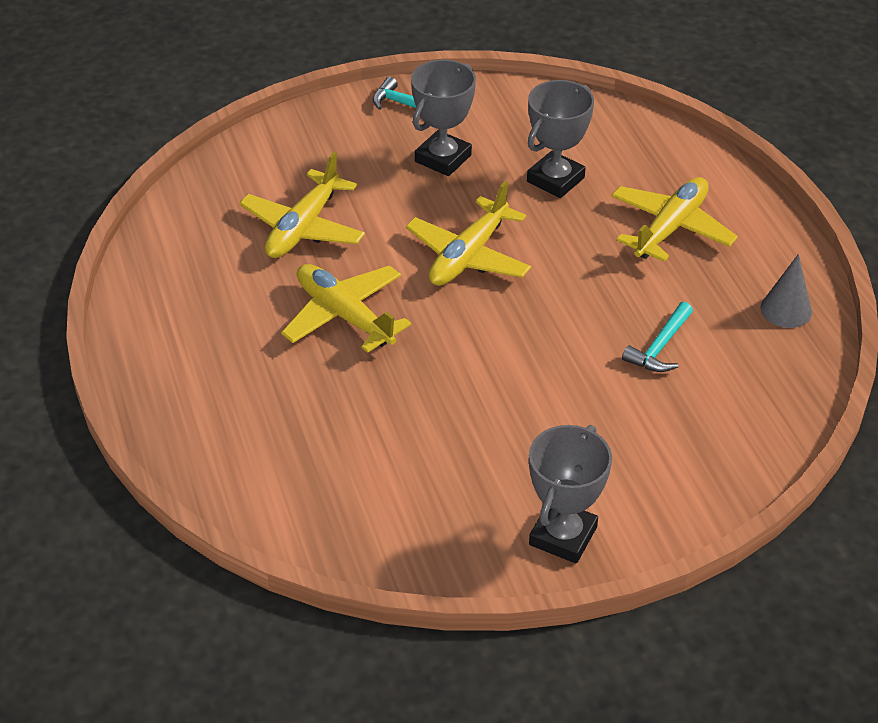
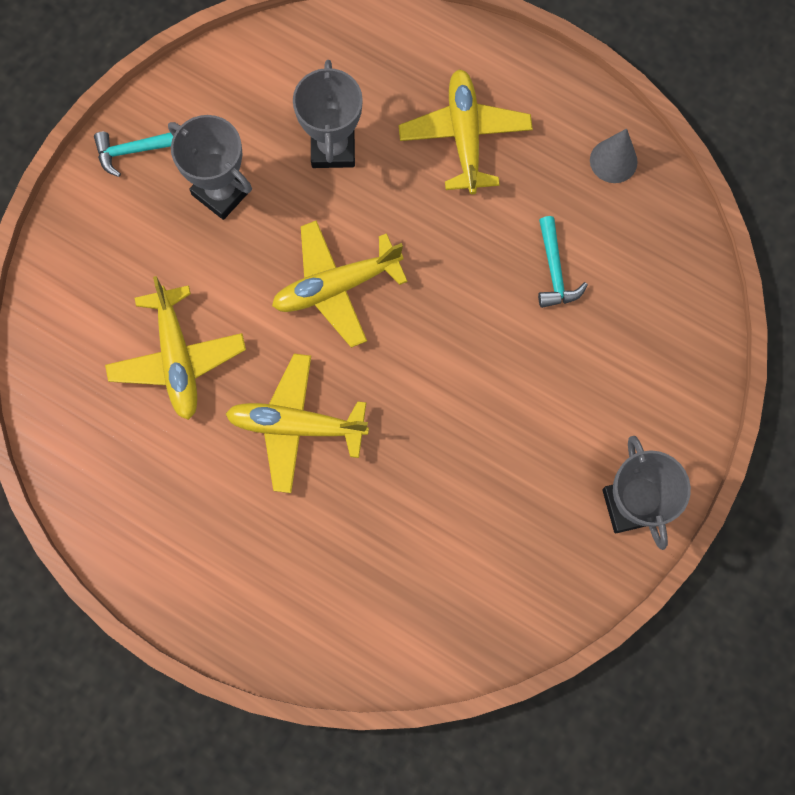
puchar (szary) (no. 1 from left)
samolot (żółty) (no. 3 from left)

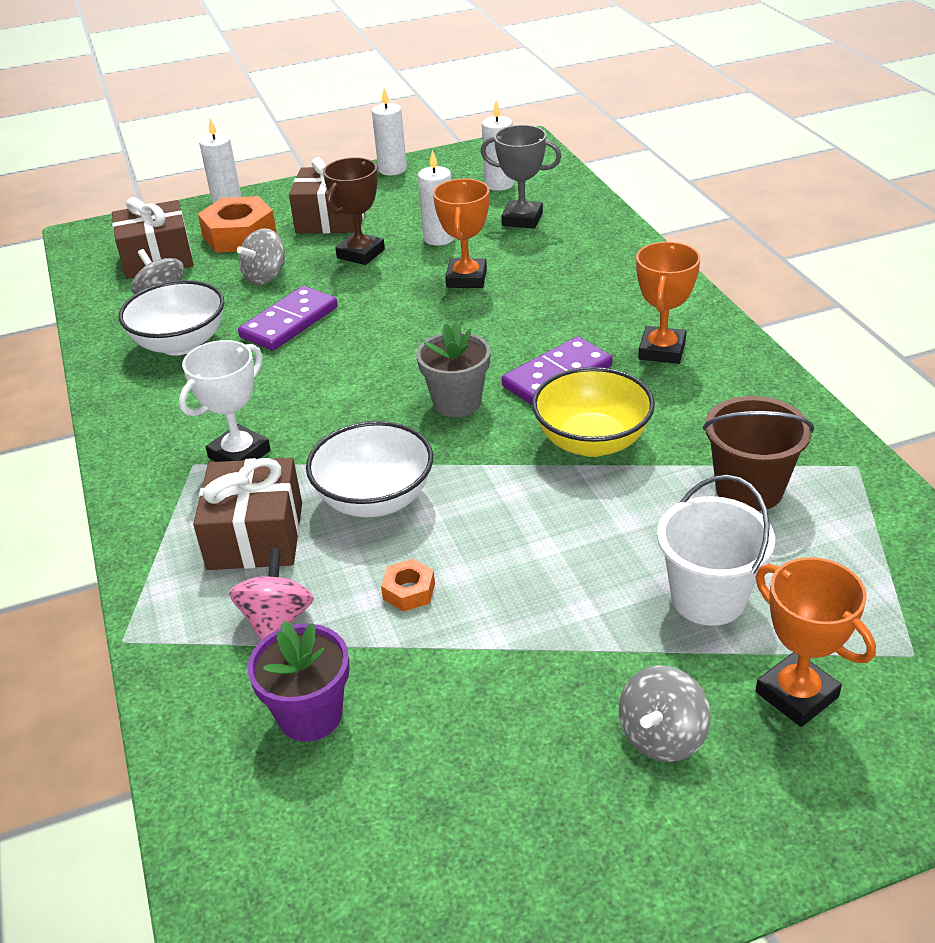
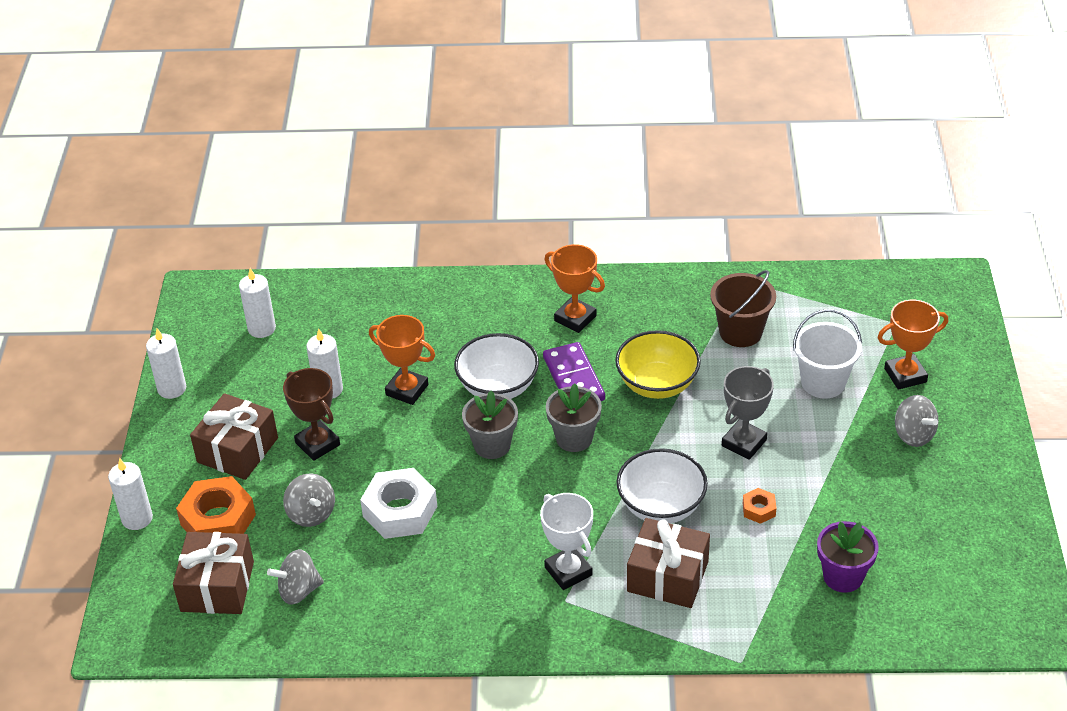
nakrętka (biały)
miska (biały) (no. 1 from left)
doniczka (szary) (no. 1 from left)
puchar (szary)
bączek (różowy)

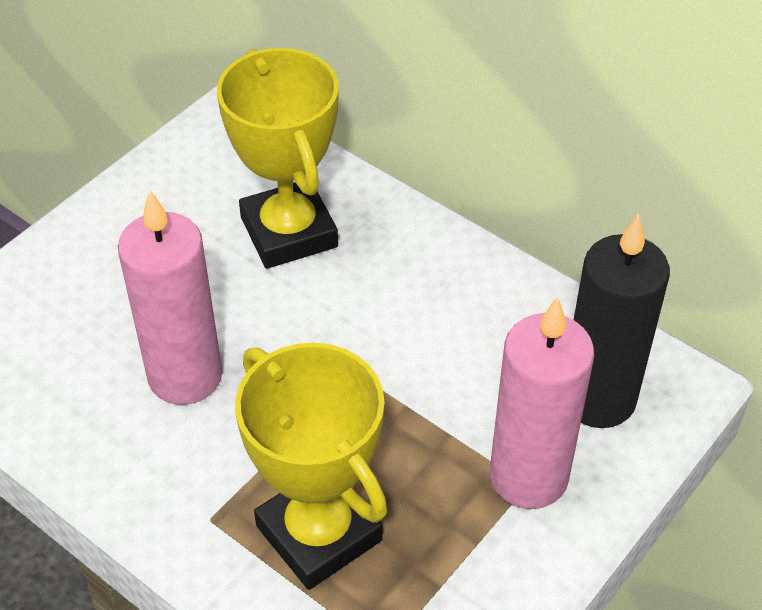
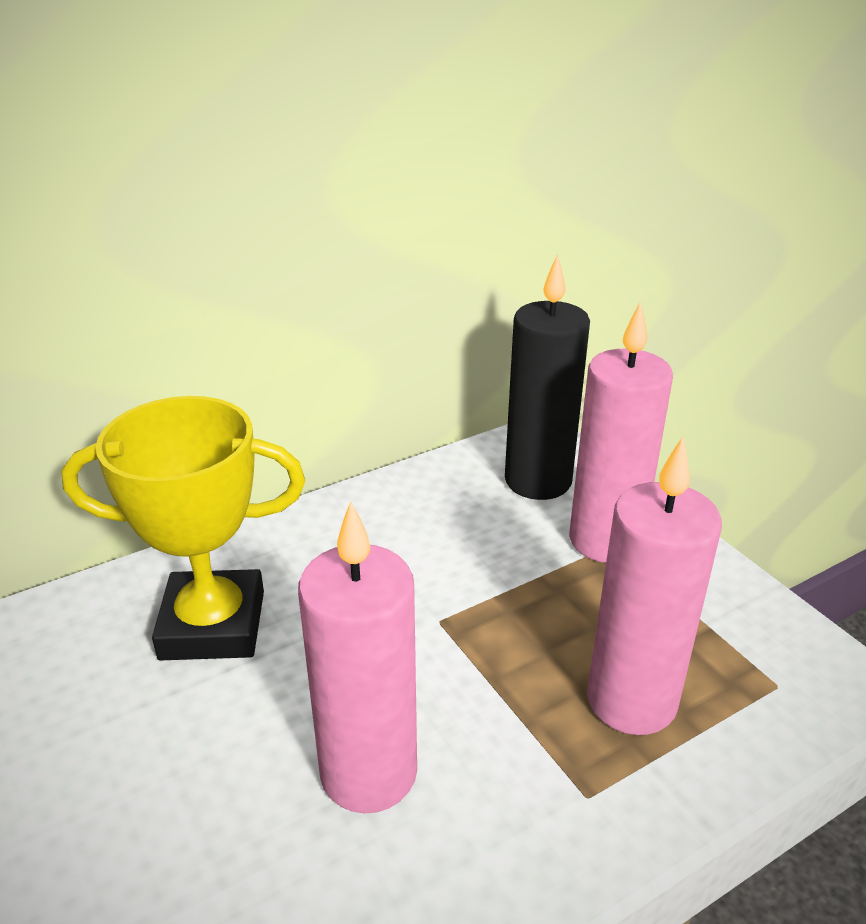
świeca (różowy) (no. 3 from left)

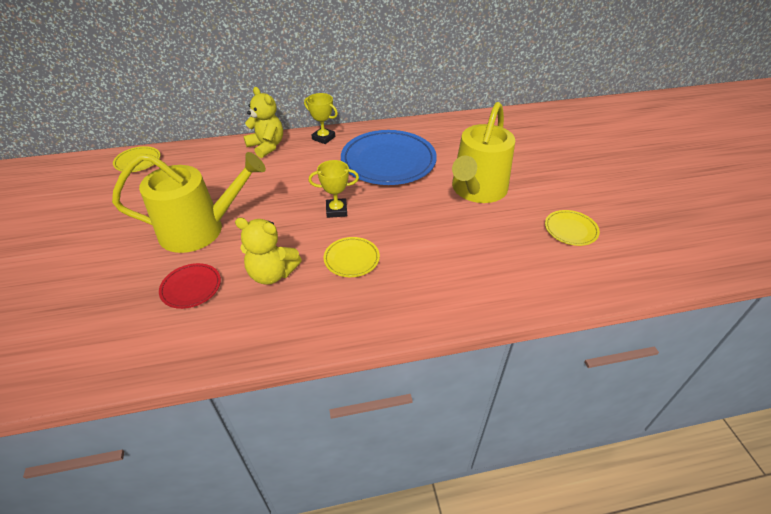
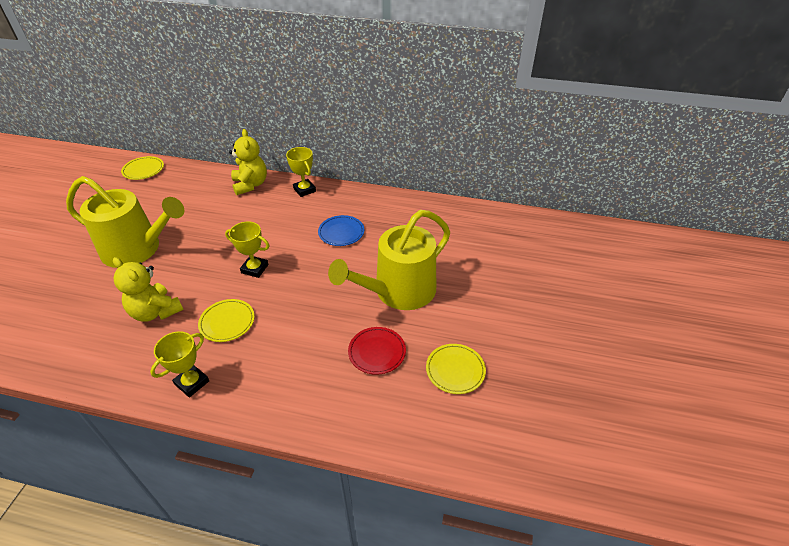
puchar (żółty) (no. 1 from left)
talerz (niebieski)
talerz (czerwony)

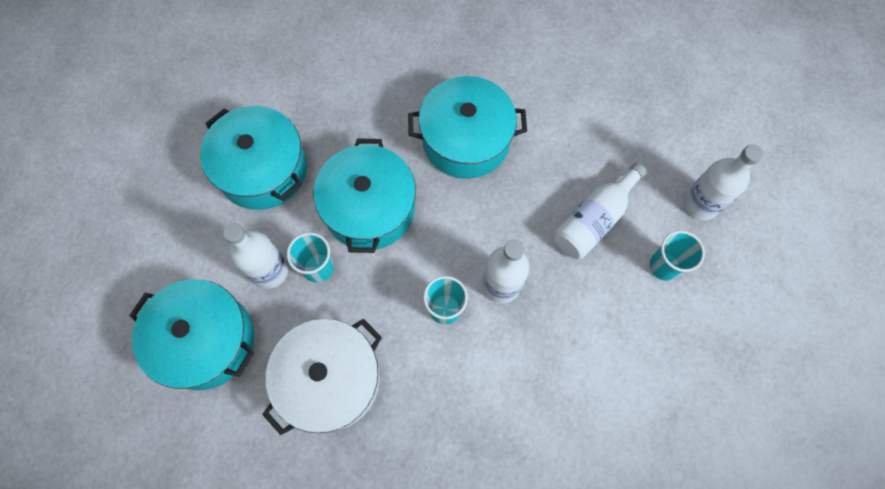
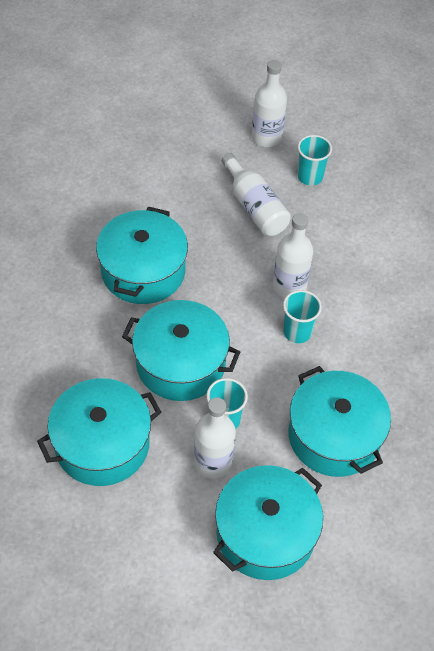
garnek (turkusowy) (no. 5 from left)

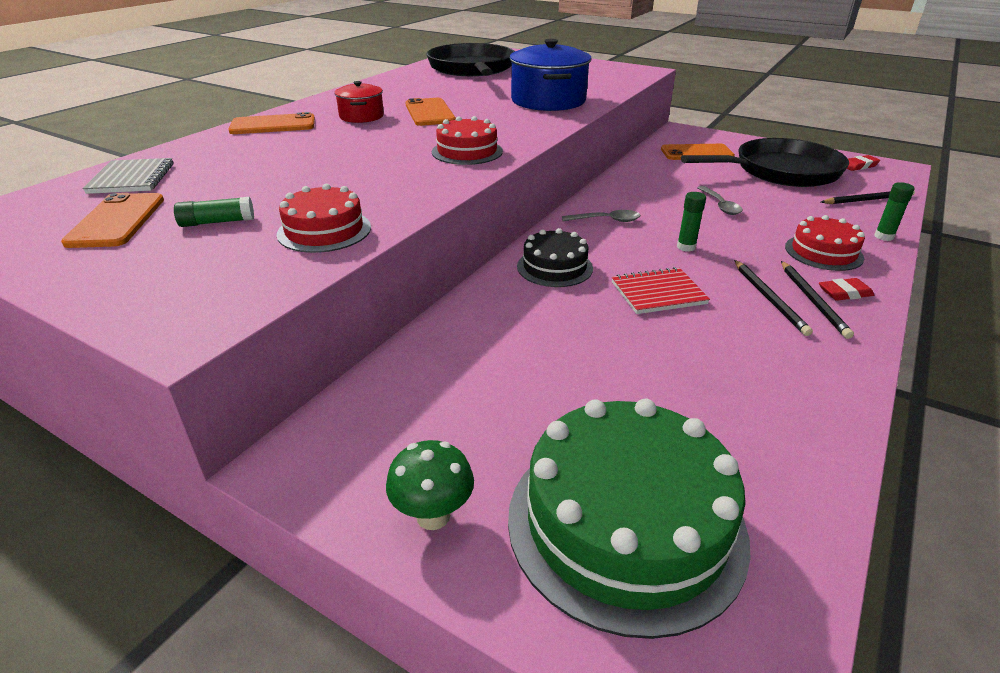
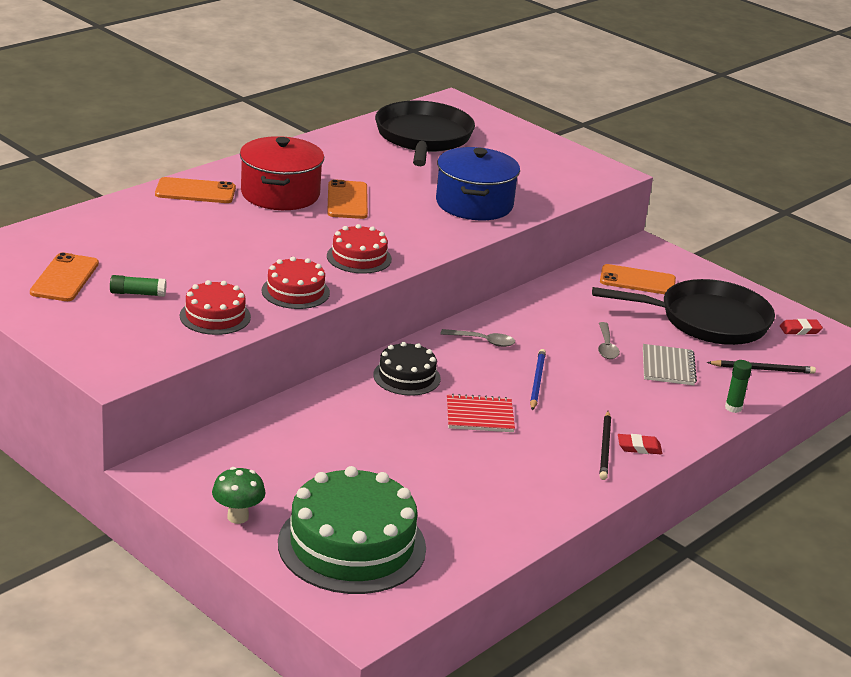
garnek (czerwony)
tort (czerwony) (no. 2 from left)
ołówek (niebieski)
zeszyt (szary)
ołówek (czarny) (no. 1 from left in the first image)

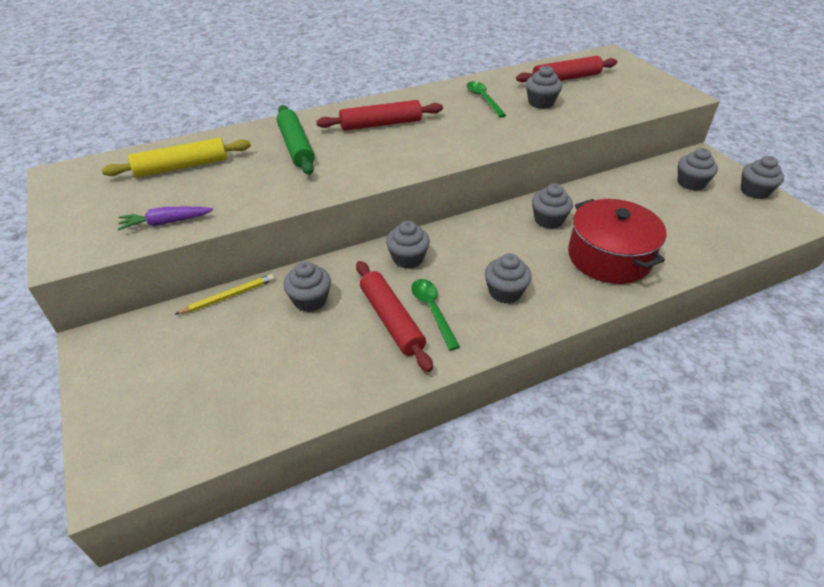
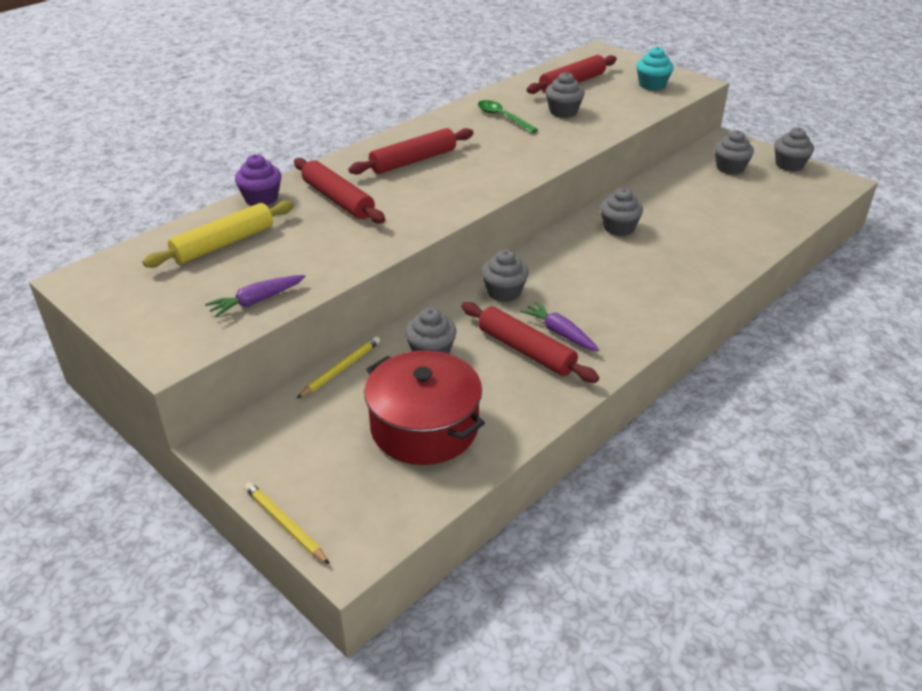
muffinka (fioletowy)
ołówek (żółty) (no. 1 from left)
wałek do ciasta (czerwony) (no. 1 from left)
garnek (czerwony)
marchewka (fioletowy) (no. 2 from left)
muffinka (turkusowy)
muffinka (szary) (no. 3 from left in the first image)

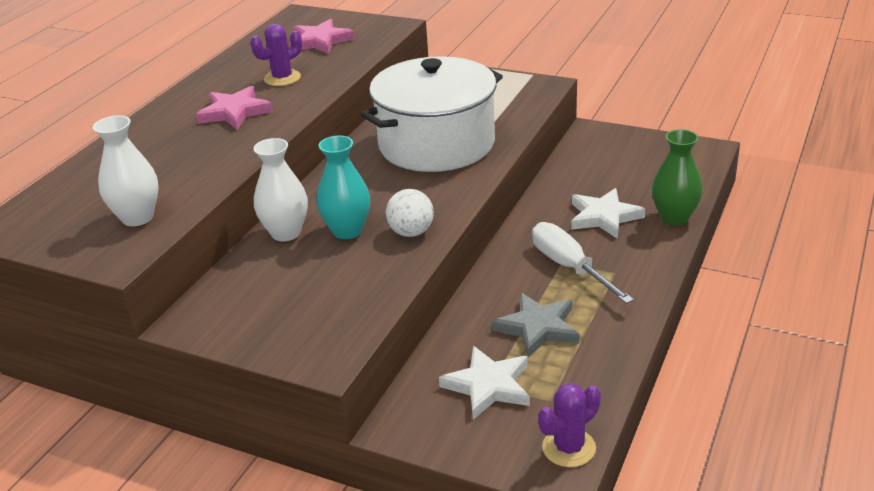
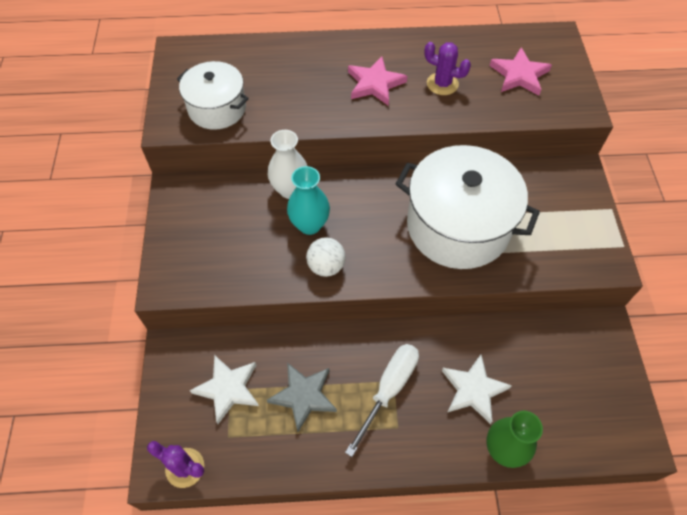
garnek (biały) (no. 1 from left)

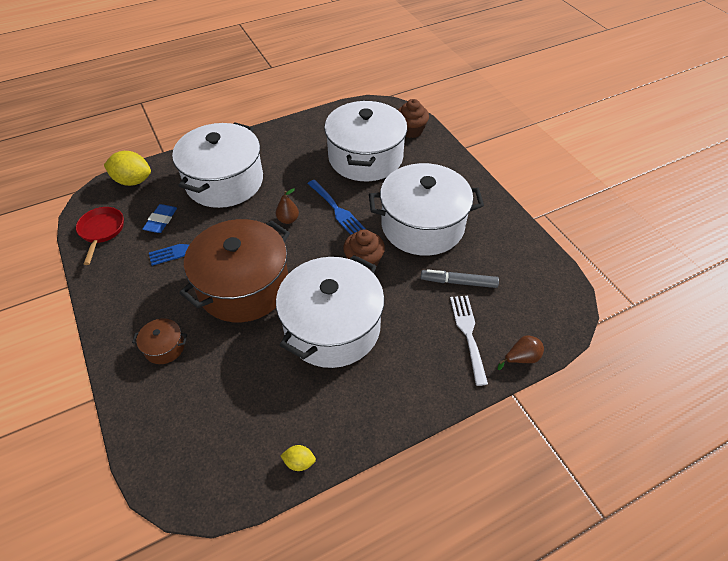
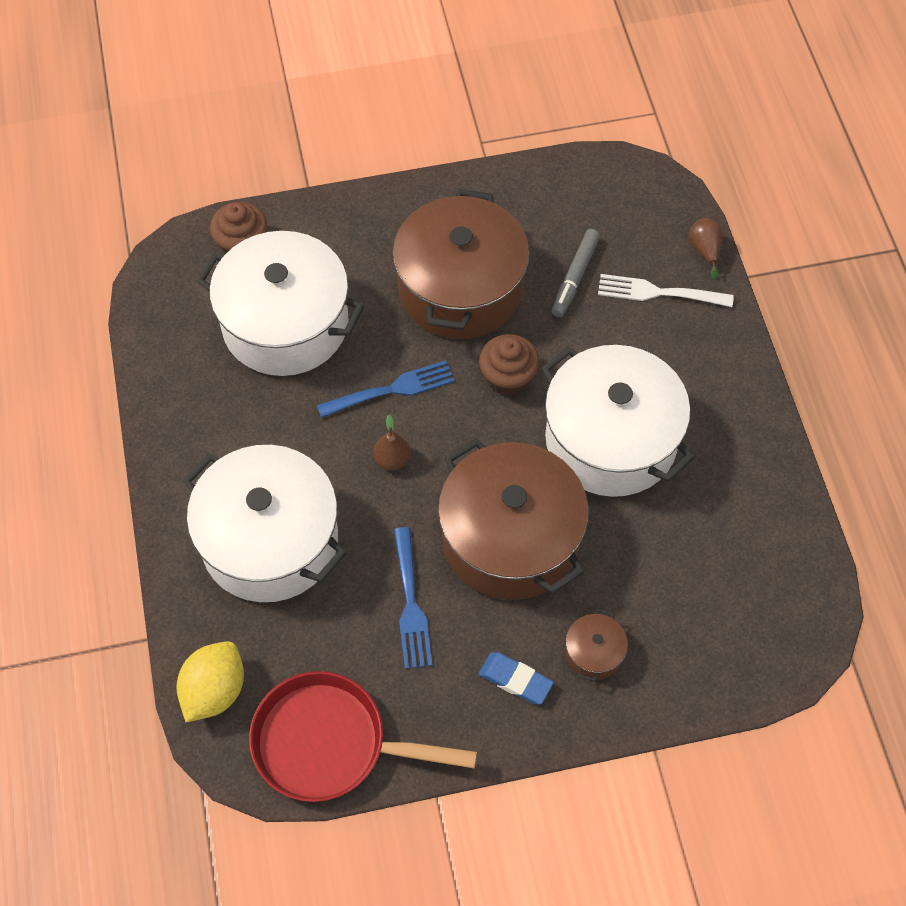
patelnia (czerwony)
garnek (brązowy) (no. 1 from left)
gumka do mazania (niebieski)
cytryna (żółty) (no. 2 from left in the first image)

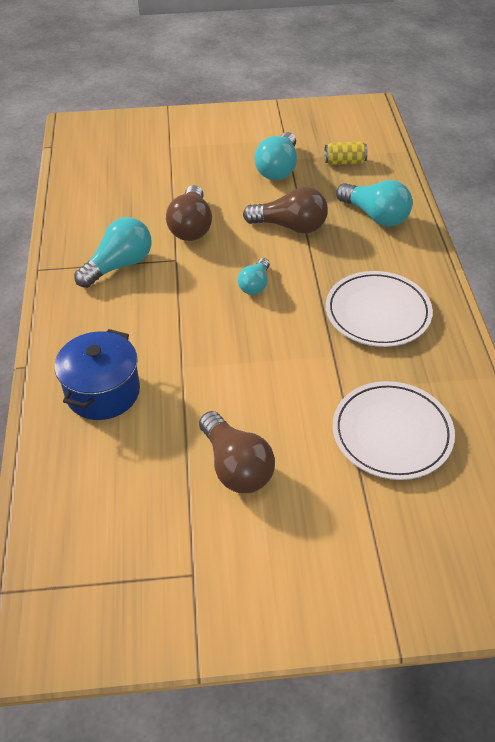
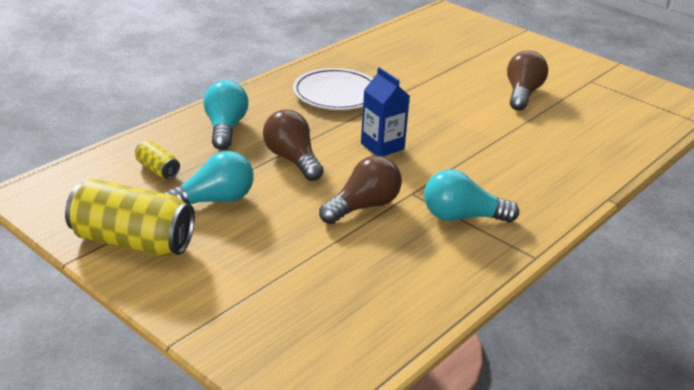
puszka (żółty) (no. 1 from left)
karton mleka (niebieski)
garnek (niebieski)
talerz (biały) (no. 2 from left in the first image)

